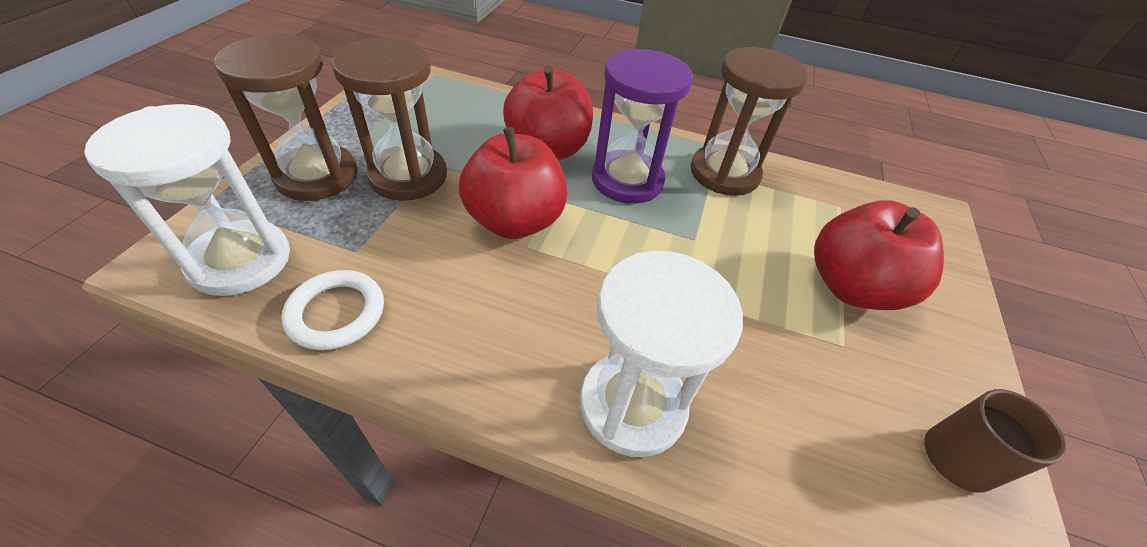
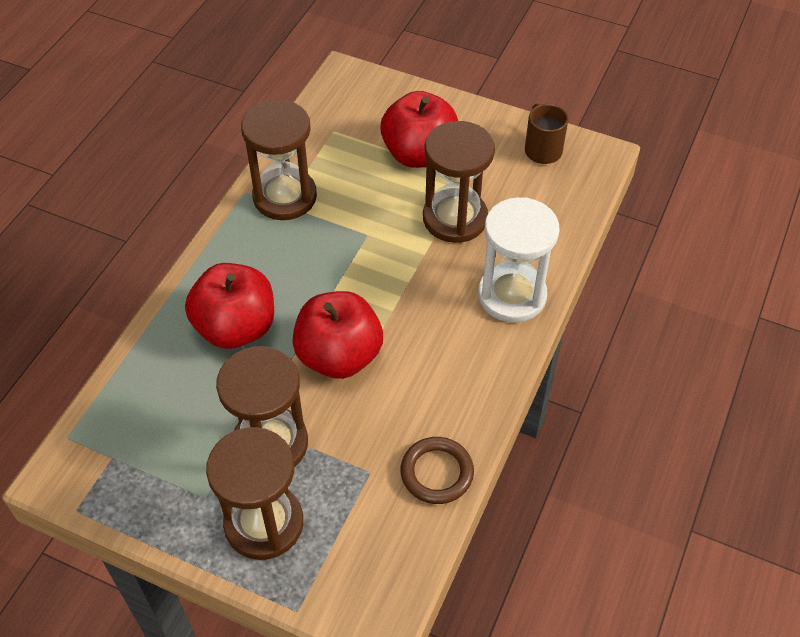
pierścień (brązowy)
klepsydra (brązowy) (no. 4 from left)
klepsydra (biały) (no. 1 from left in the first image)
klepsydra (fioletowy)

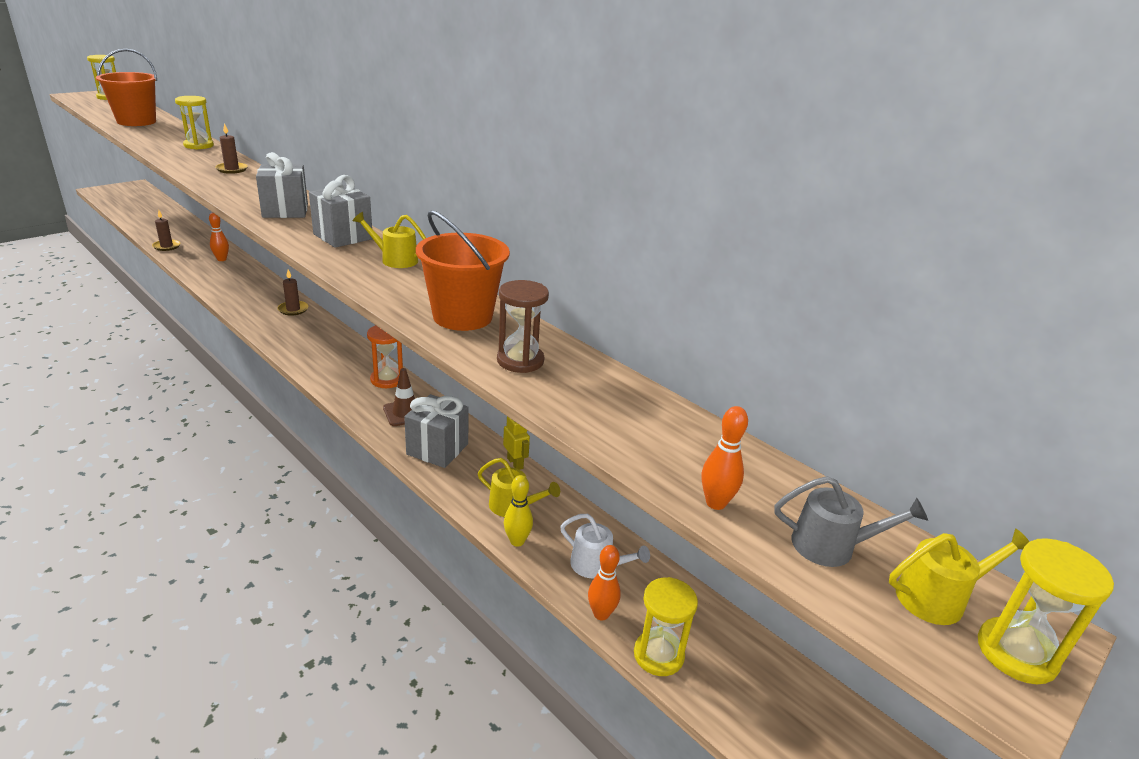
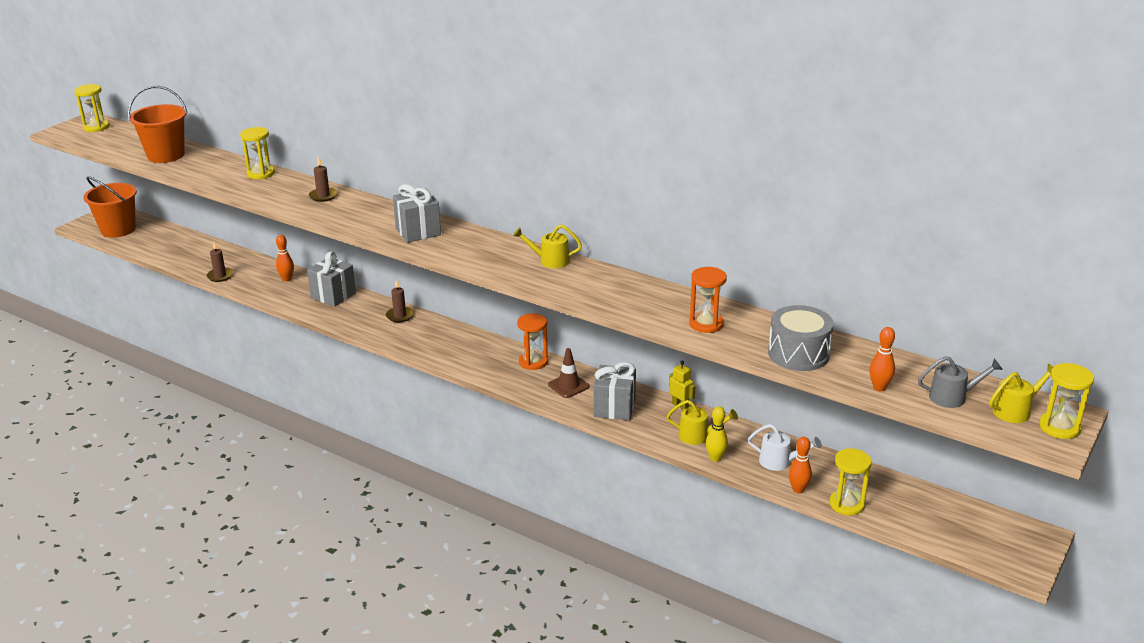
wiadro (pomarańczowy) (no. 1 from left)
prezent (szary) (no. 1 from left)
klepsydra (pomarańczowy) (no. 2 from left)
bęben (szary)

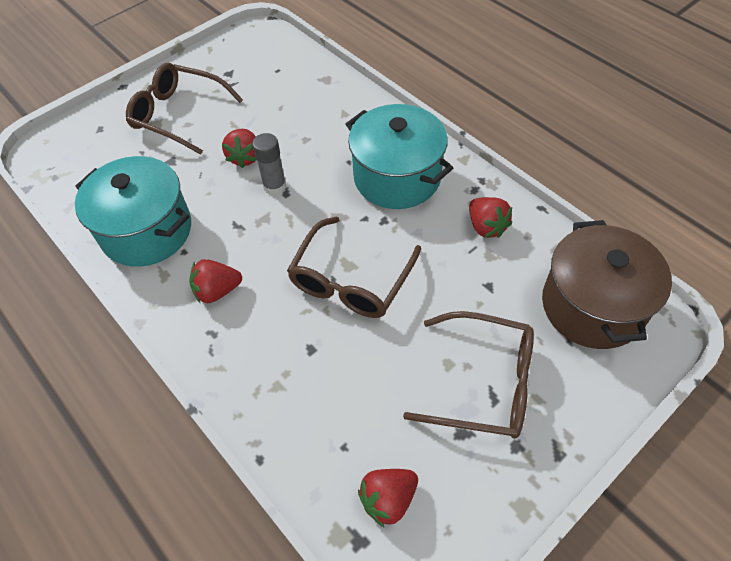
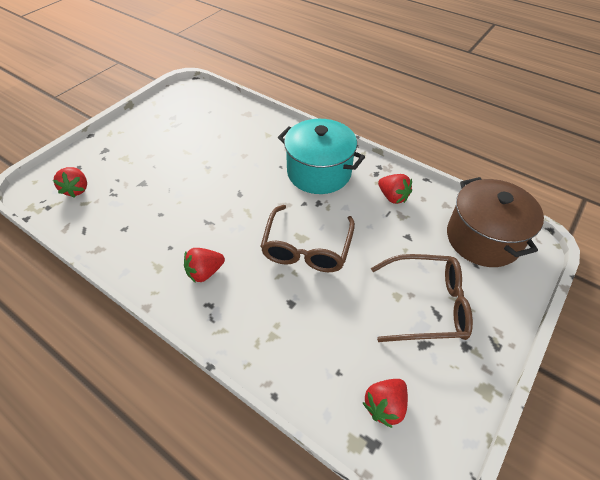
truskawka (czerwony) (no. 1 from left)
garnek (turkusowy) (no. 1 from left in the first image)
okulary (brązowy) (no. 1 from left in the first image)
klej w sztyfcie (szary)

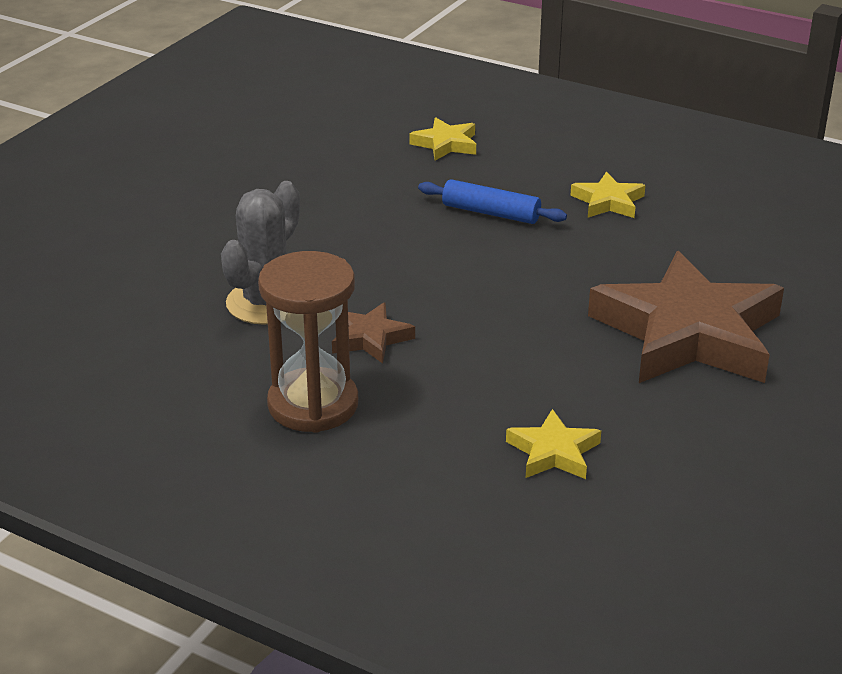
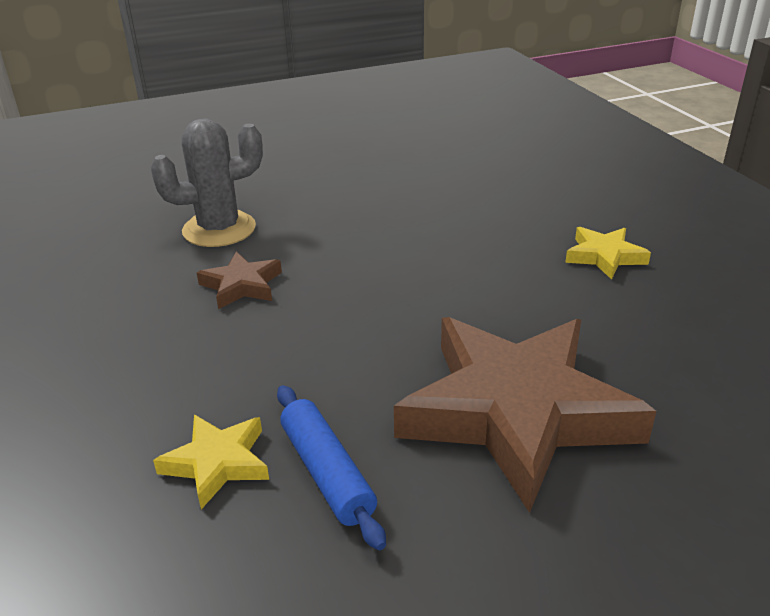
wałek do ciasta (niebieski)
klepsydra (brązowy)
gwiazda (żółty) (no. 1 from left in the first image)

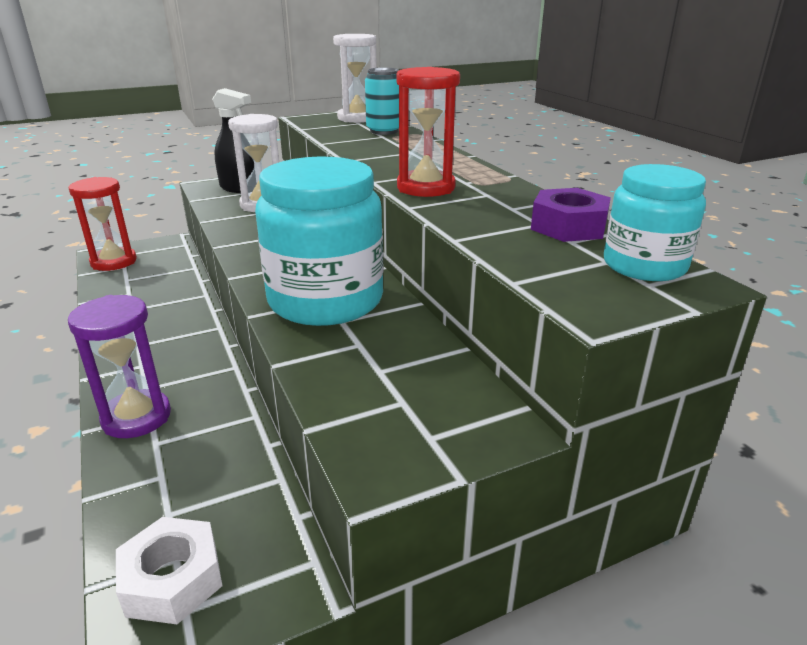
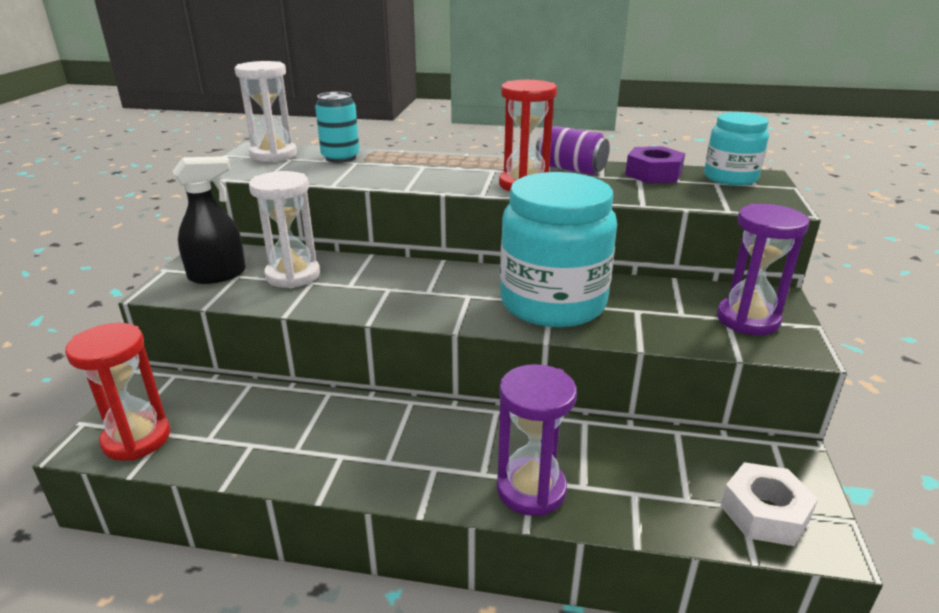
puszka (fioletowy)
klepsydra (fioletowy) (no. 2 from left)

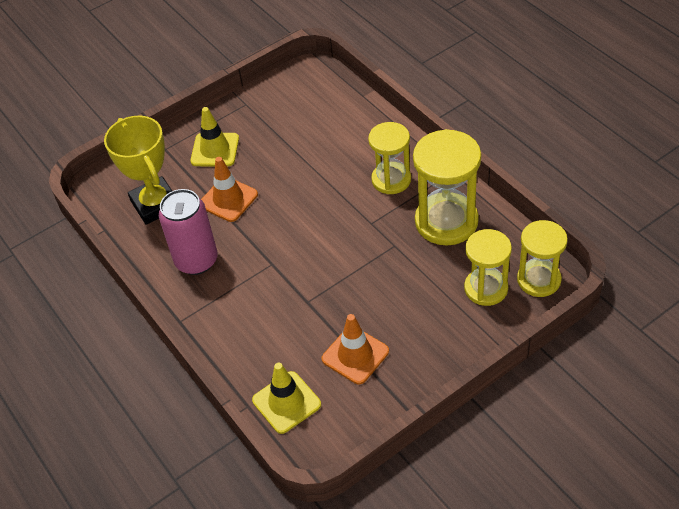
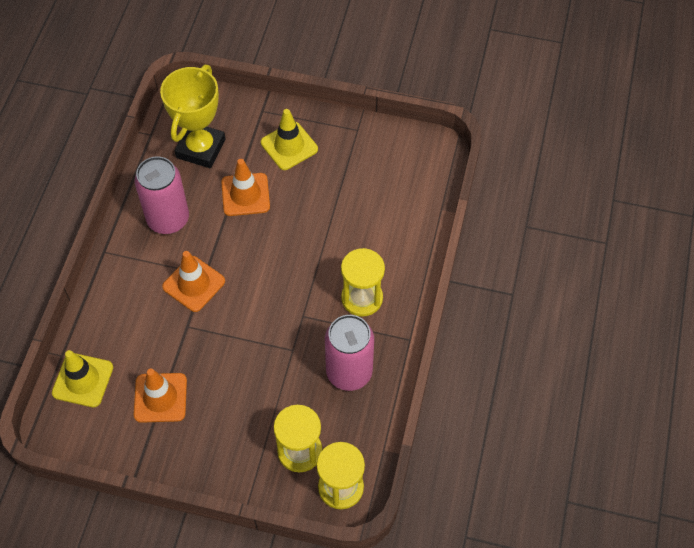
pachołek (pomarańczowy) (no. 2 from left)
puszka (różowy) (no. 2 from left)

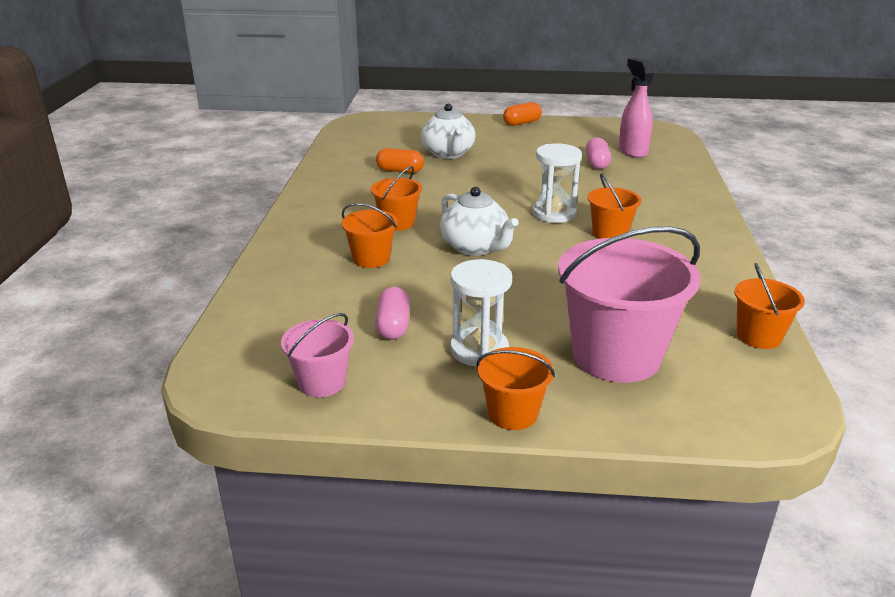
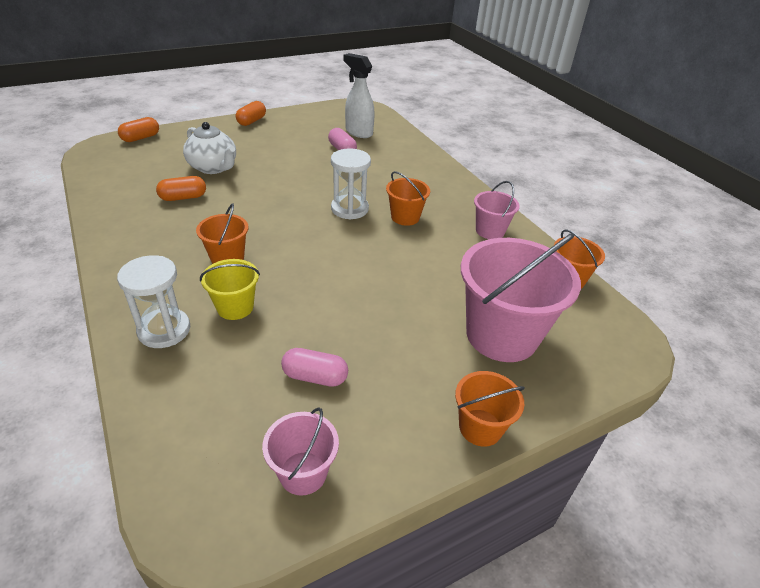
klepsydra (biały) (no. 1 from left)
kapsułka (pomarańczowy) (no. 1 from left)
wiadro (żółty)
kapsułka (różowy) (no. 1 from left)
spryskiwacz (biały)
wiadro (różowy) (no. 2 from left)
imbryk (biały) (no. 2 from left in the first image)

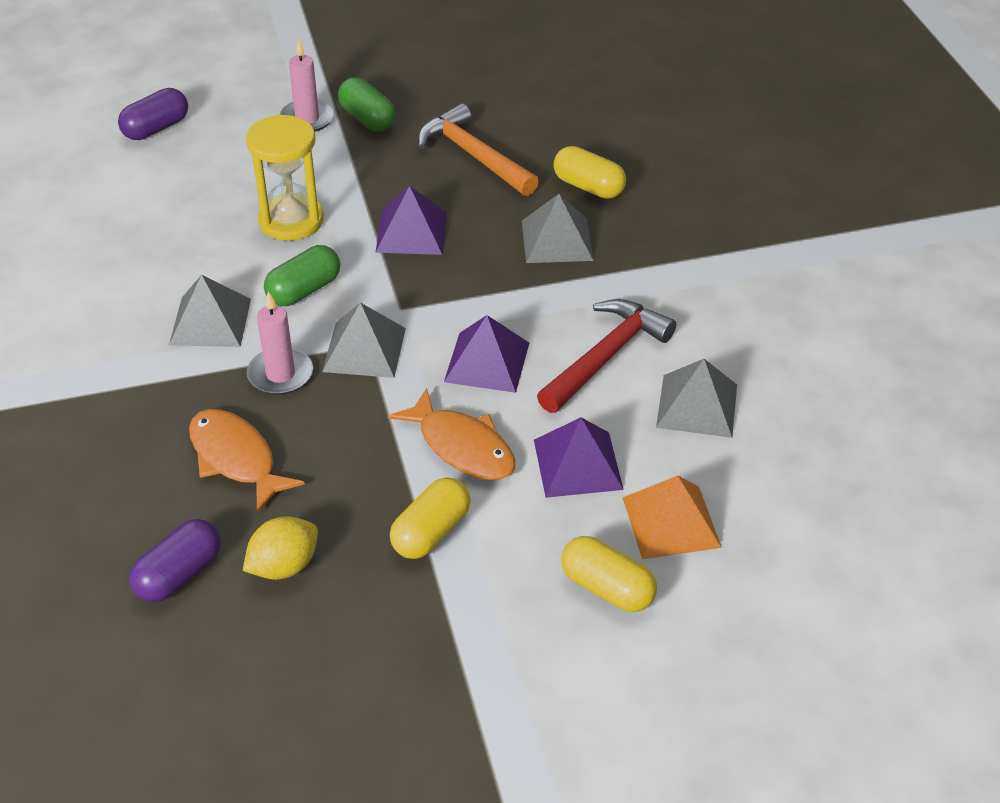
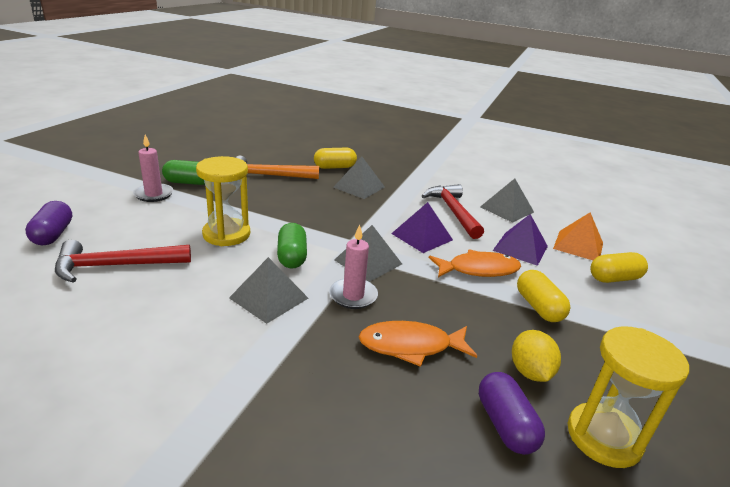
młotek (czerwony) (no. 1 from left)
klepsydra (żółty) (no. 2 from left)
piramida (fioletowy) (no. 1 from left in the first image)

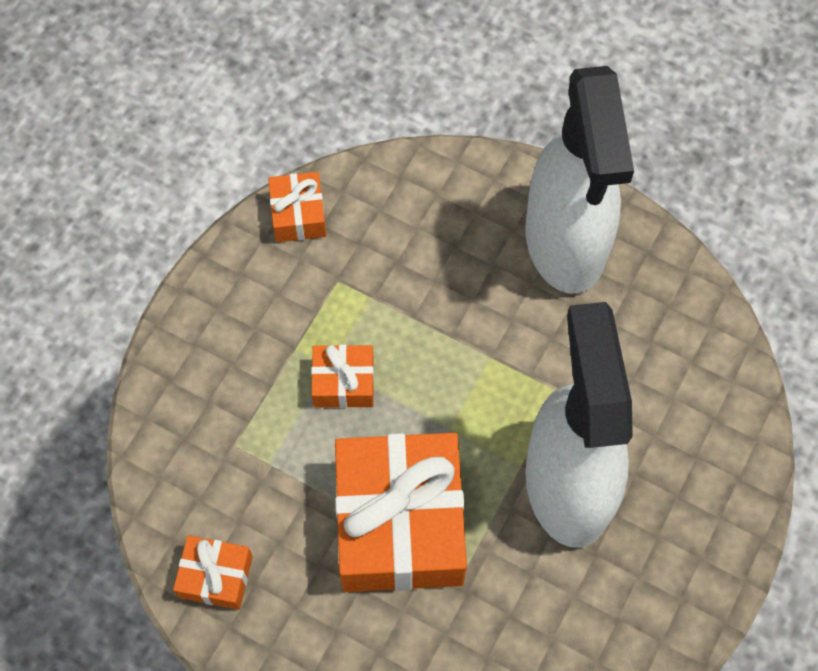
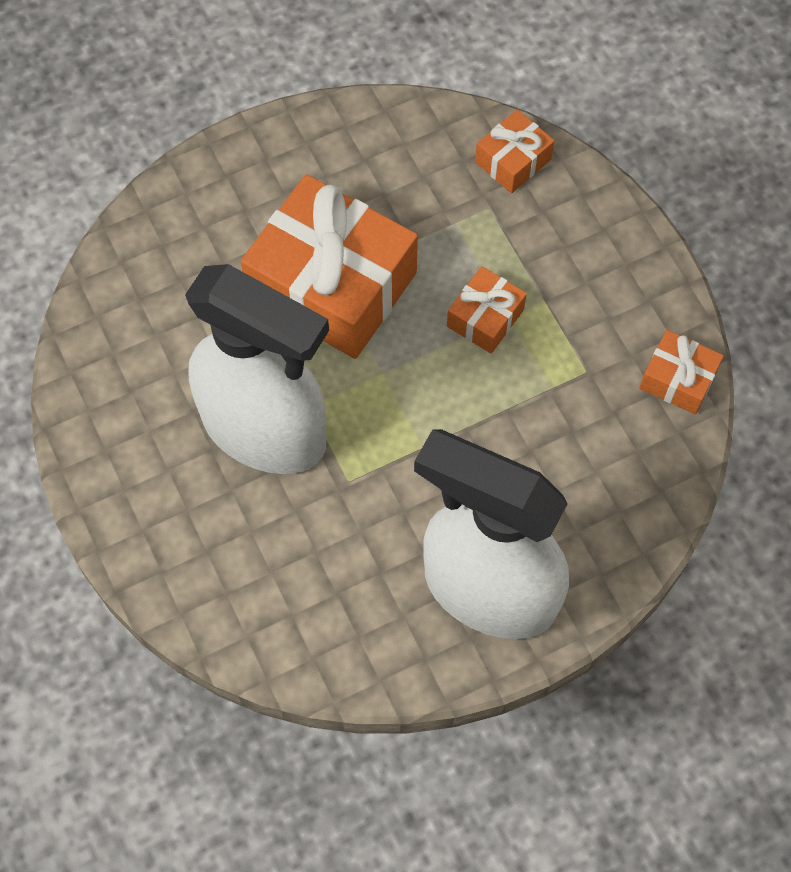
prezent (pomarańczowy) (no. 3 from left)

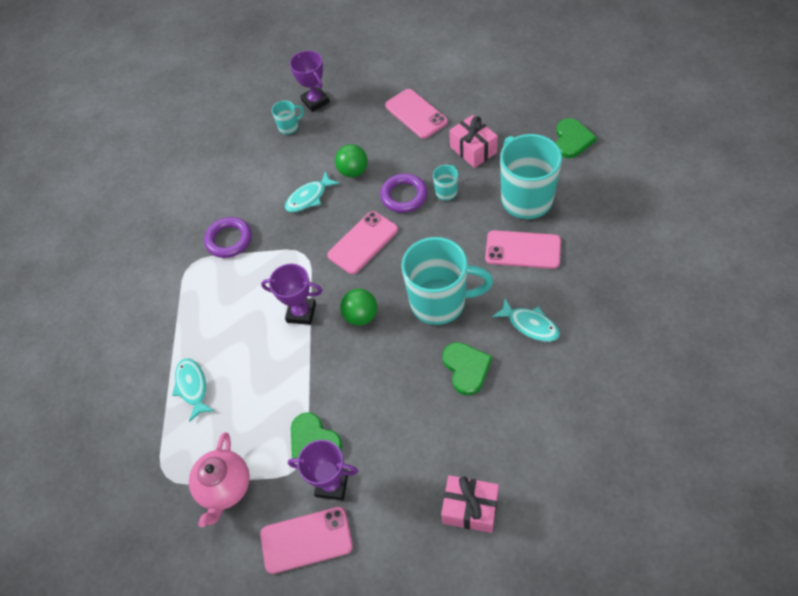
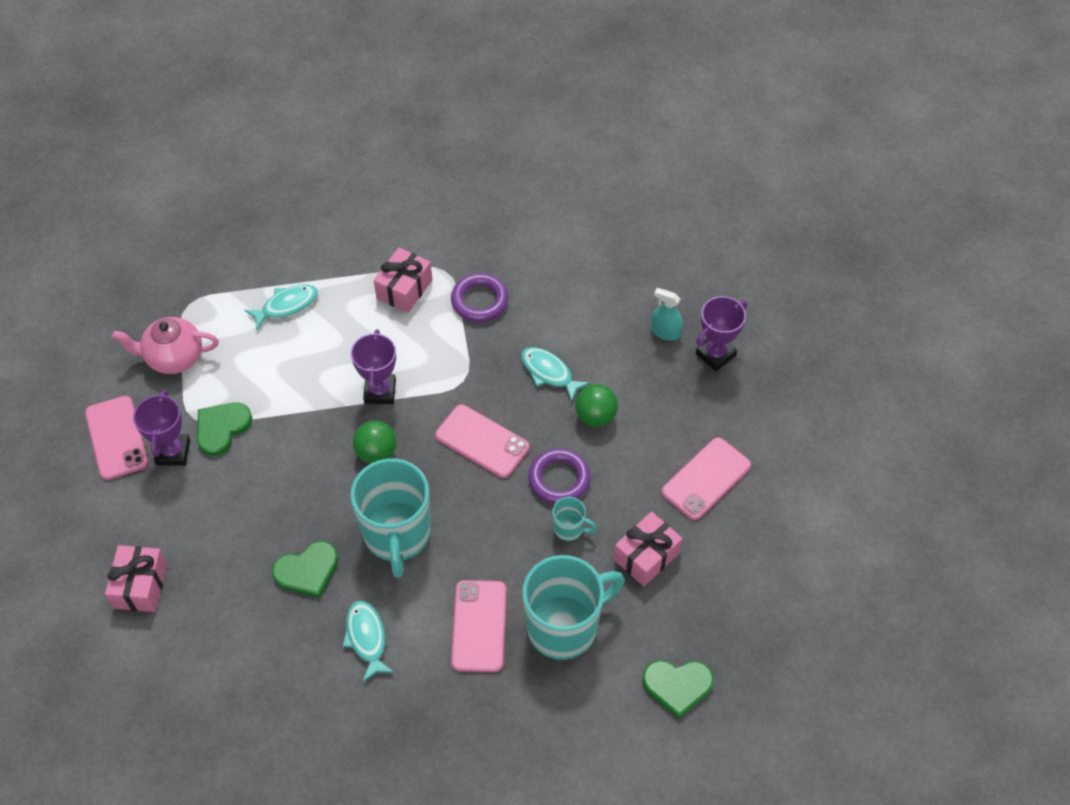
ryba (turkusowy) (no. 2 from left)
prezent (różowy) (no. 2 from left)
spryskiwacz (turkusowy)

